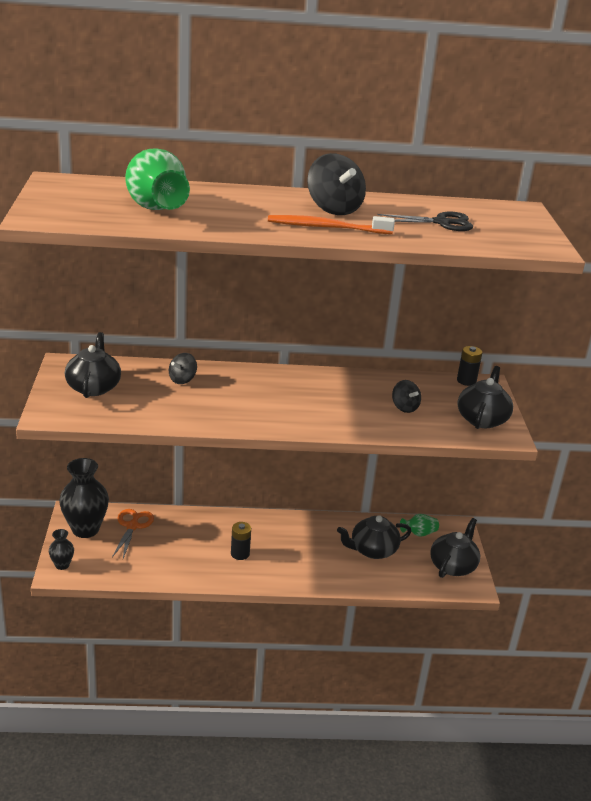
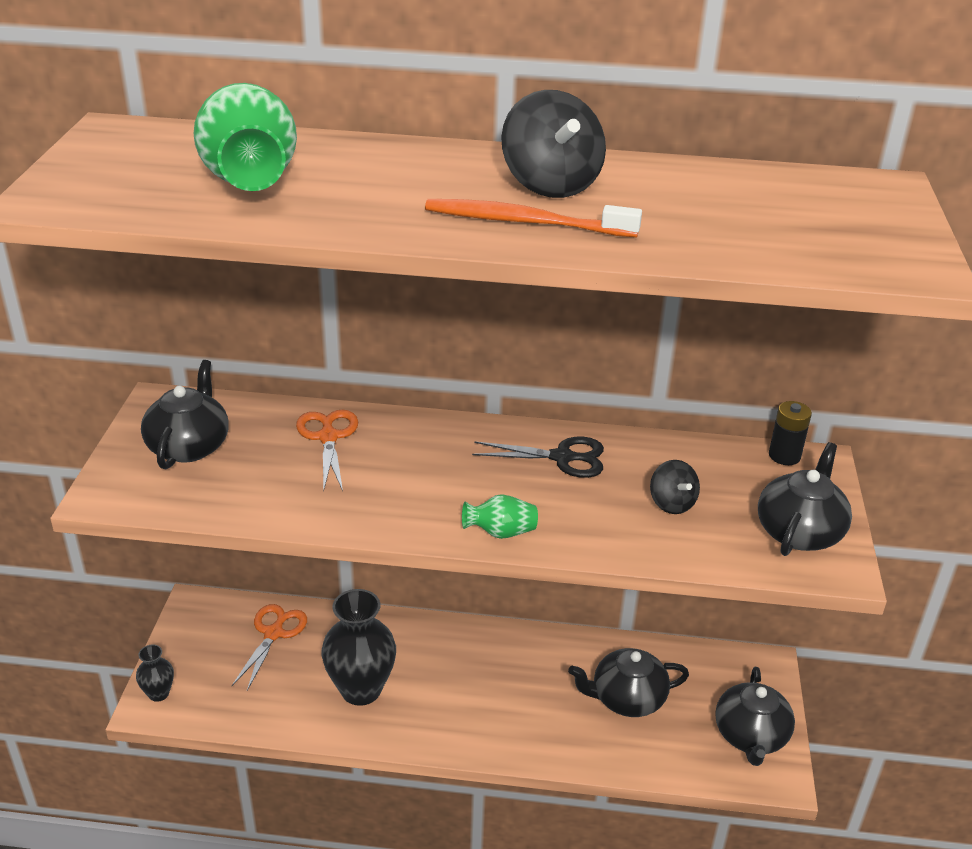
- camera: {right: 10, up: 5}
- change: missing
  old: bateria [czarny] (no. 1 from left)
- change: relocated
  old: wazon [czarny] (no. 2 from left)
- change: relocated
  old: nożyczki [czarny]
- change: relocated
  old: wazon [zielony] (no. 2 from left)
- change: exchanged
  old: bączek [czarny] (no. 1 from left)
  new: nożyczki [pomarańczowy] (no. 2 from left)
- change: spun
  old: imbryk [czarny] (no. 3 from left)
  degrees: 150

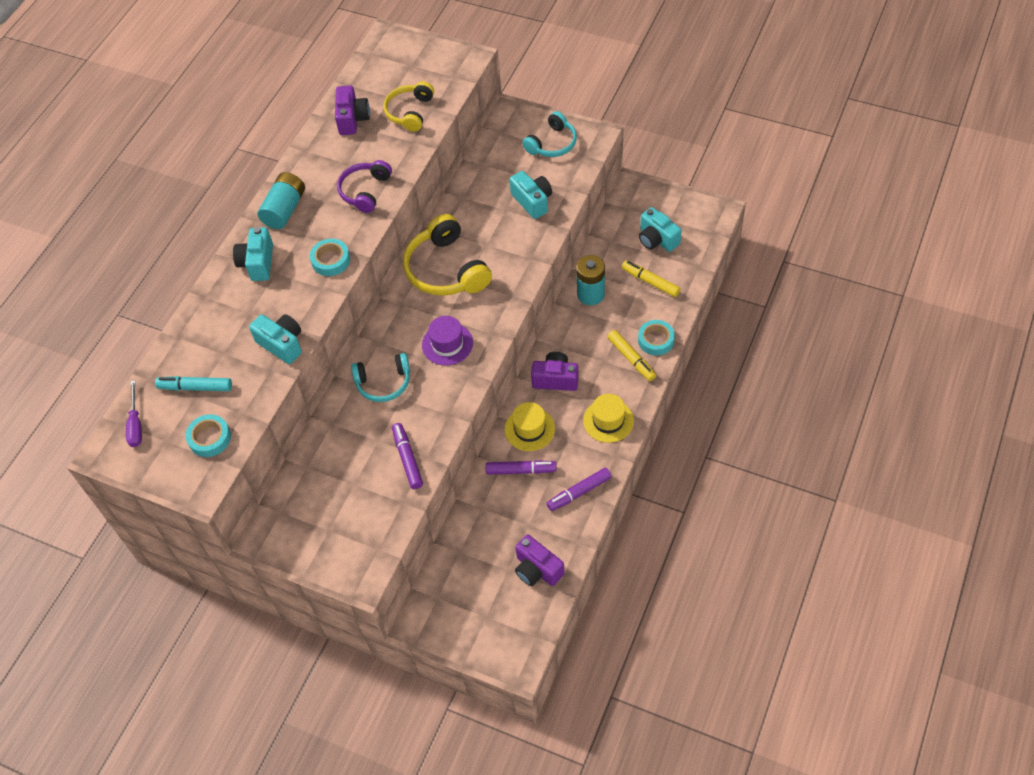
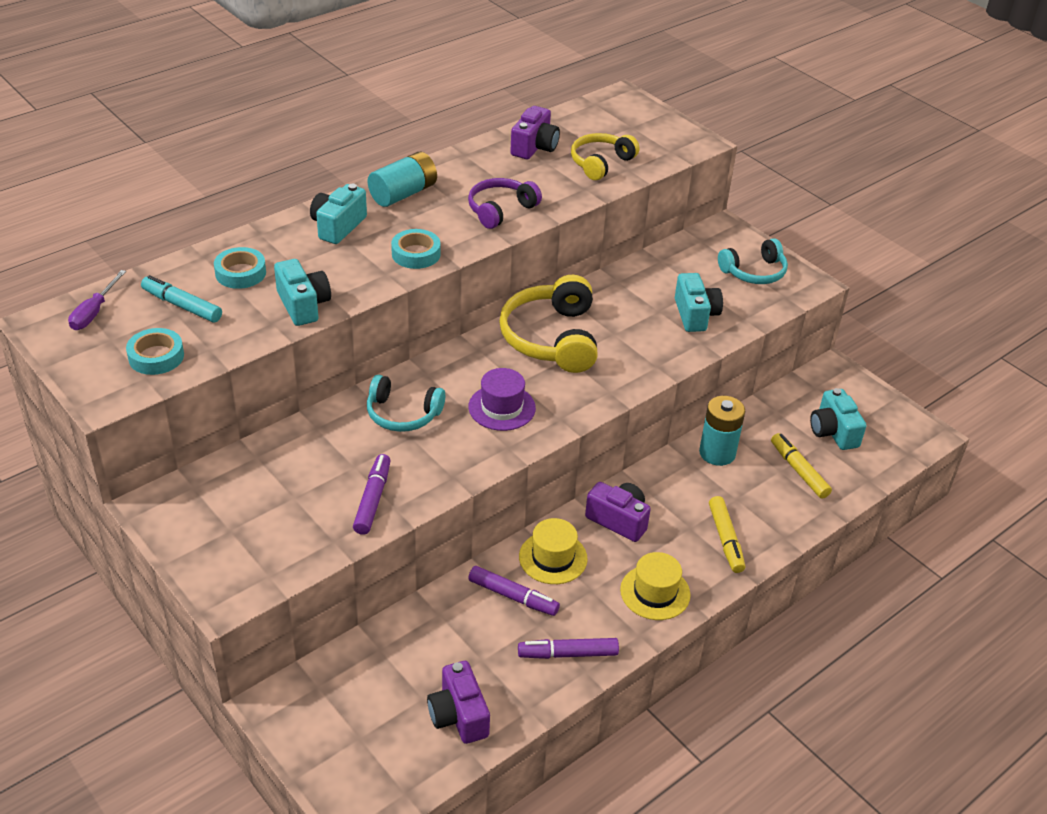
- camera: {right: 20, up: -15}
- change: relocated
  old: taśma klejąca [turkusowy] (no. 3 from left in the first image)
  new: taśma klejąca [turkusowy] (no. 2 from left)

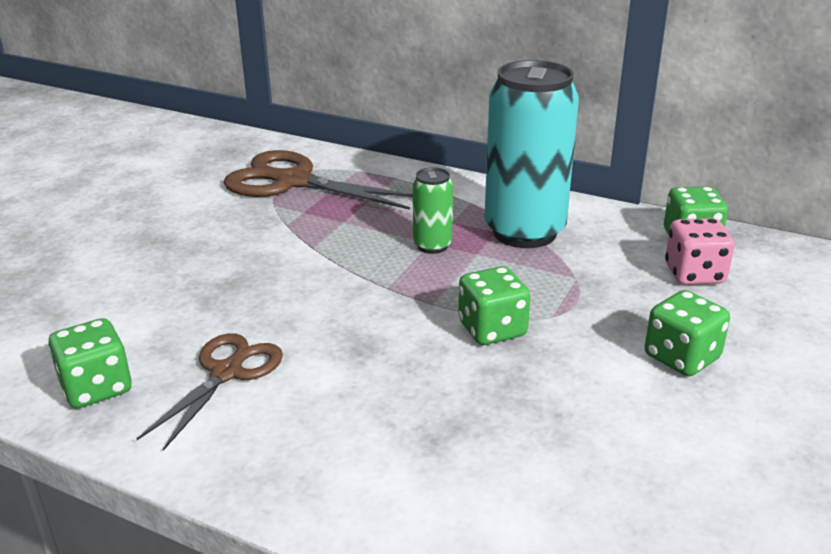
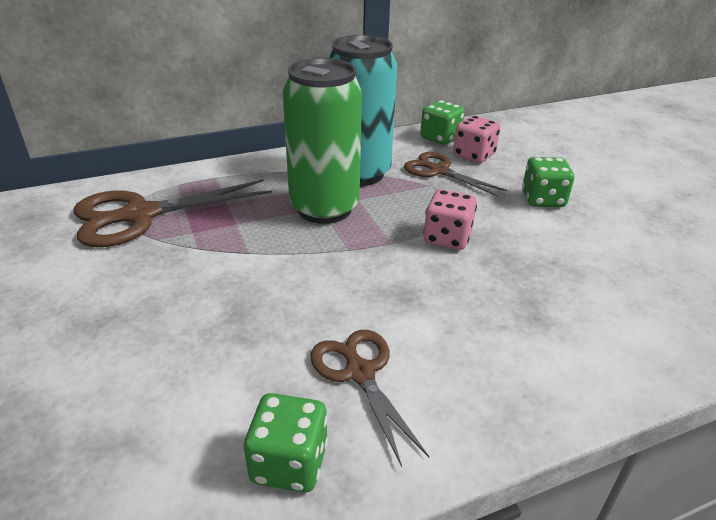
- camera: {right: -50, up: 5}
- change: appeared
  new: nożyczki [brązowy] (no. 3 from left)
- change: colour
  old: kostka do gry [zielony] (no. 2 from left)
  new: kostka do gry [różowy] (no. 1 from left)
- change: size
  old: puszka [zielony]
  factor: 2.15

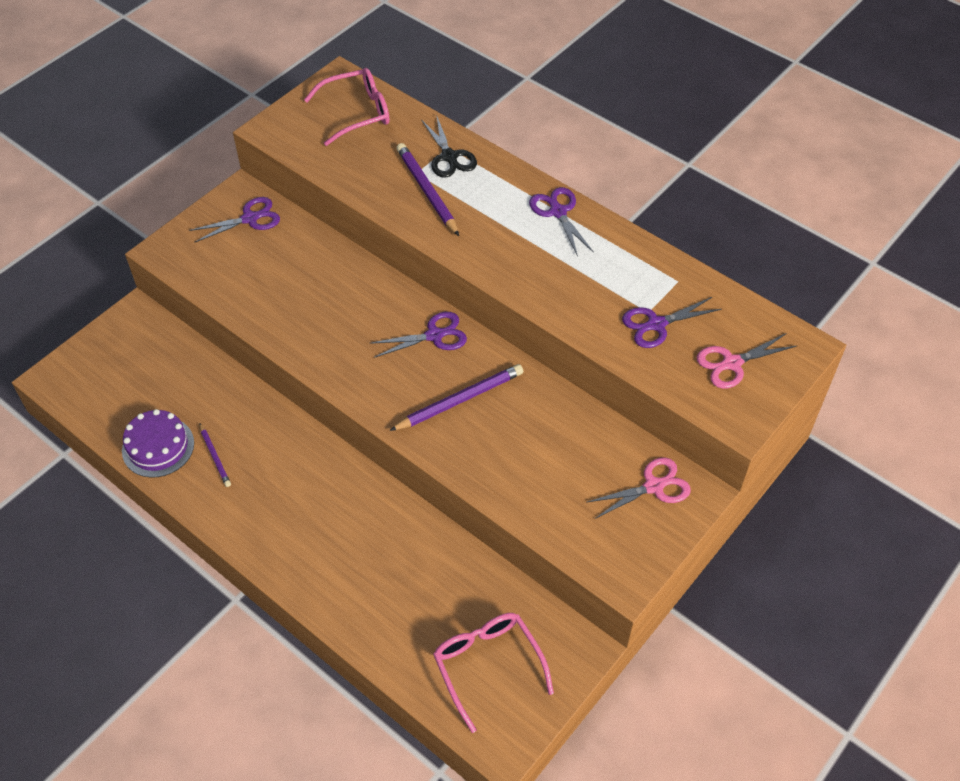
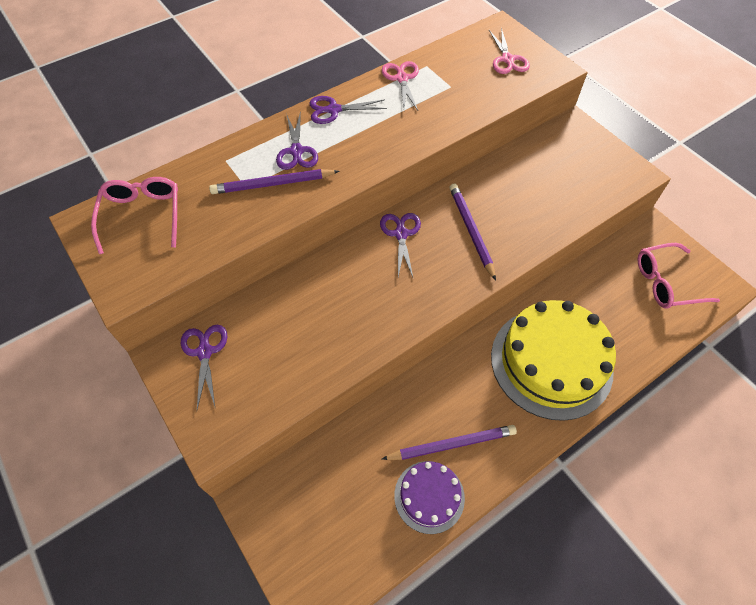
- camera: {right: -75, up: 5}
- change: missing
  old: nożyczki [czarny]
- change: appeared
  new: tort [żółty]
- change: relocated
  old: nożyczki [różowy] (no. 1 from left)
- change: relocated
  old: nożyczki [fioletowy] (no. 4 from left in the first image)
  new: nożyczki [fioletowy] (no. 2 from left)
- change: size
  old: ołówek [fioletowy] (no. 1 from left in the first image)
  factor: 1.77

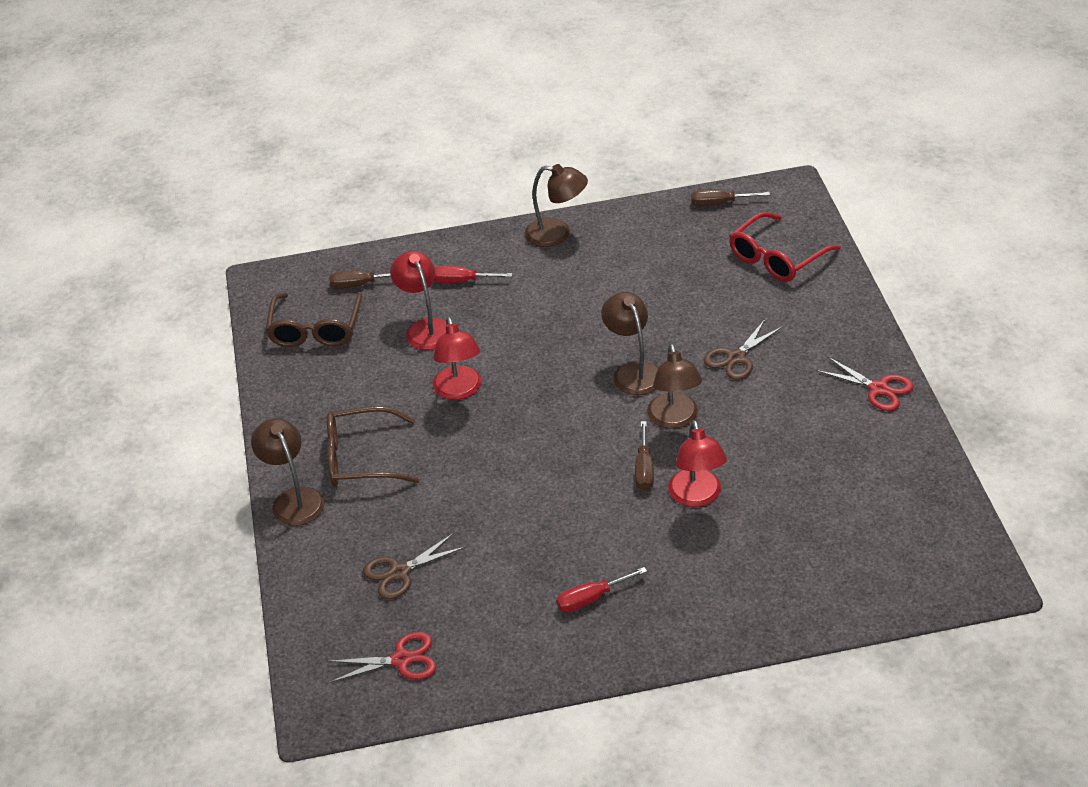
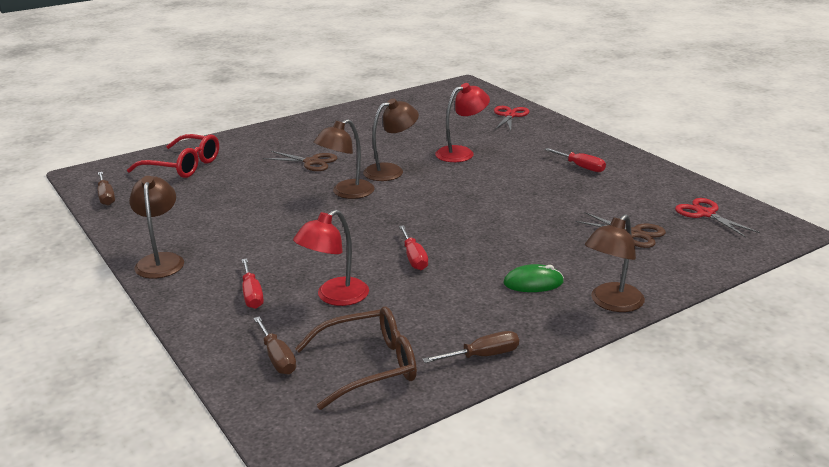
- camera: {right: -115, up: -15}
- change: relocated
  old: śrubokręt [brązowy] (no. 2 from left in the first image)
  new: śrubokręt [brązowy] (no. 3 from left)
- change: relocated
  old: nożyczki [czerwony] (no. 2 from left in the first image)
  new: nożyczki [czerwony] (no. 1 from left)
- change: exchanged
  old: okulary [brązowy] (no. 2 from left)
  new: myszka [zielony]
- change: exchanged
  old: lampka [czerwony] (no. 2 from left)
  new: śrubokręt [czerwony] (no. 2 from left)

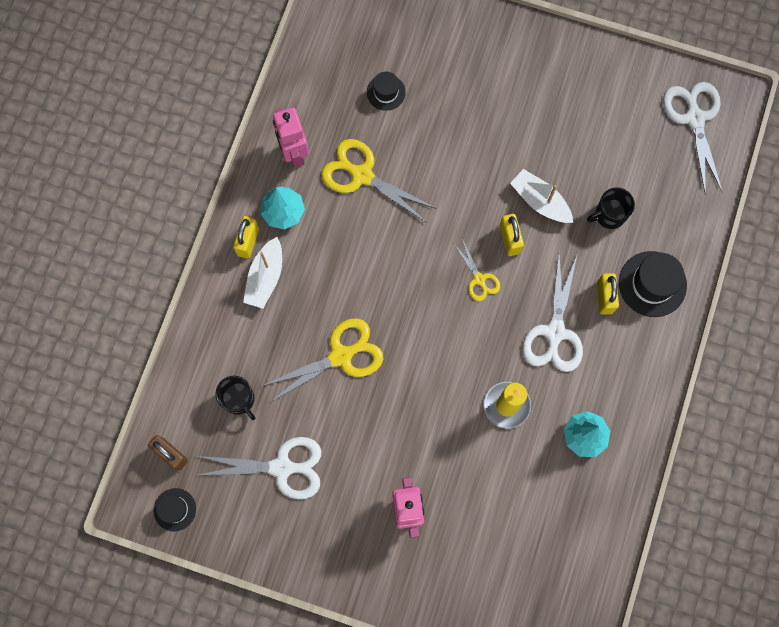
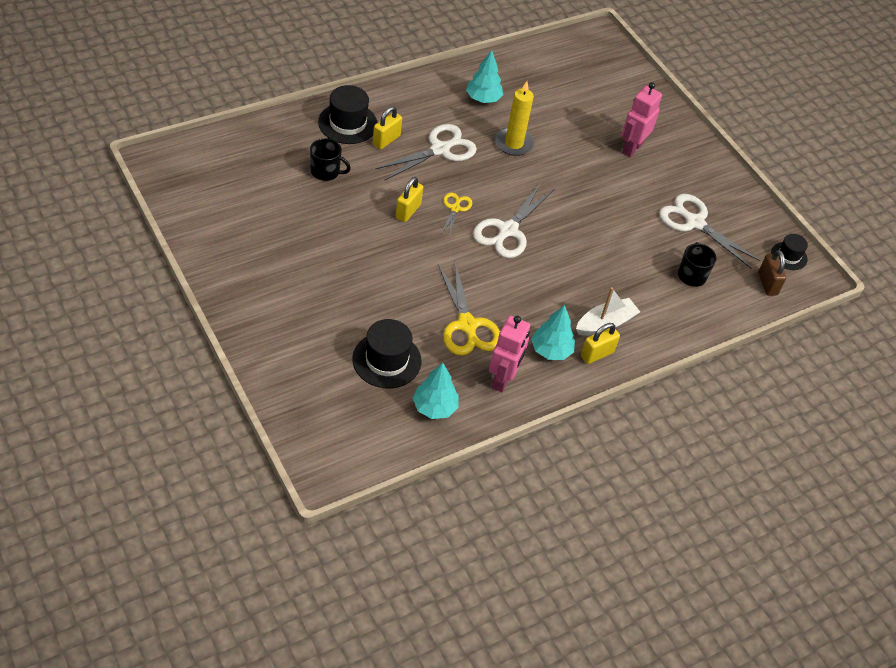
- camera: {right: -145, up: -25}
- change: missing
  old: nożyczki [żółty] (no. 1 from left)
- change: missing
  old: łódka [biały] (no. 2 from left)
- change: appeared
  new: drzewko [turkusowy] (no. 1 from left)
- change: relocated
  old: nożyczki [biały] (no. 3 from left in the first image)
  new: nożyczki [biały] (no. 2 from left)
- change: size
  old: kapelusz [czarny] (no. 2 from left)
  factor: 1.67

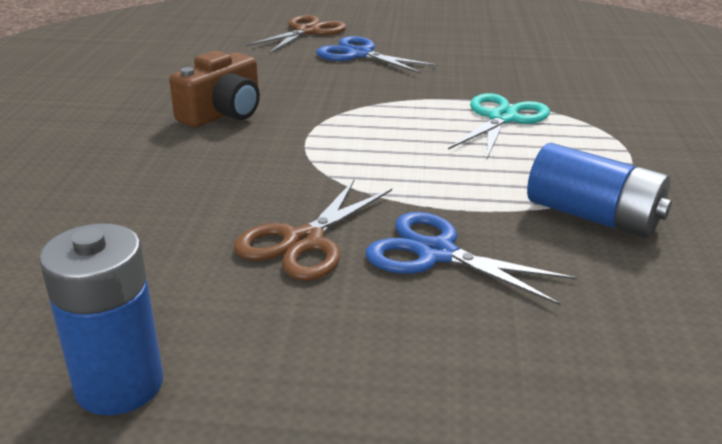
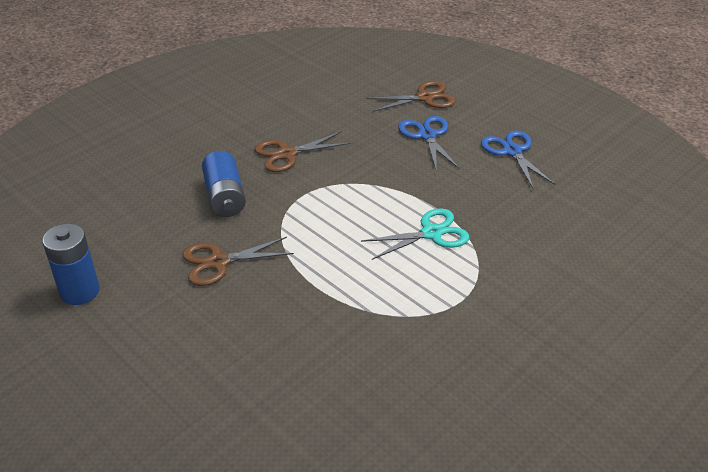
- camera: {right: 40, up: 10}
- change: relocated
  old: nożyczki [niebieski] (no. 2 from left)
- change: relocated
  old: bateria [niebieski] (no. 2 from left)
- change: exchanged
  old: aparat fotograficzny [brązowy]
  new: nożyczki [brązowy] (no. 2 from left)

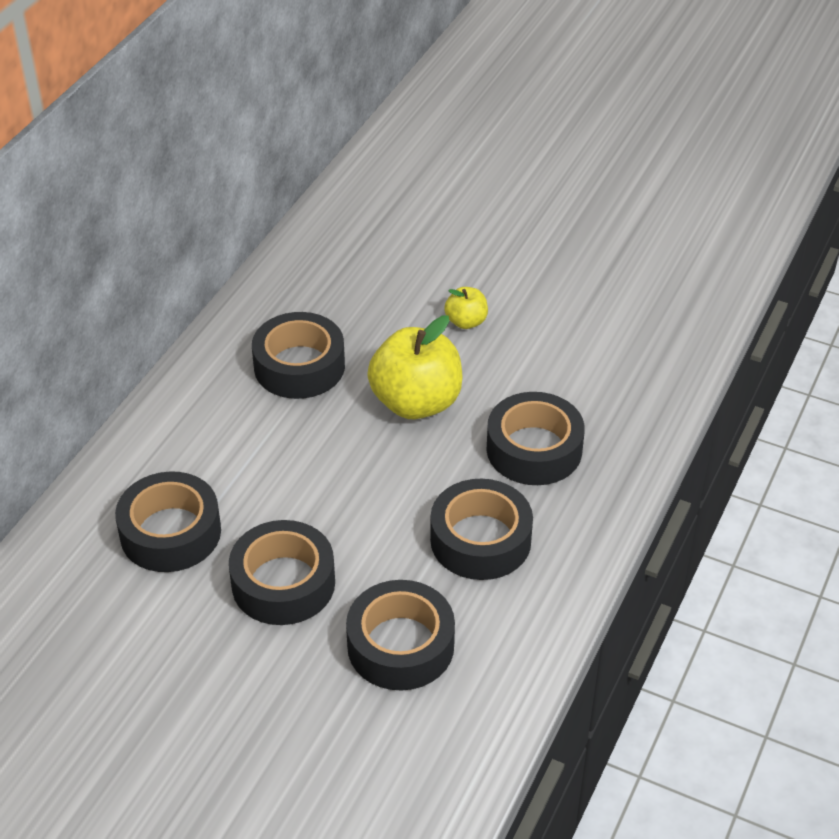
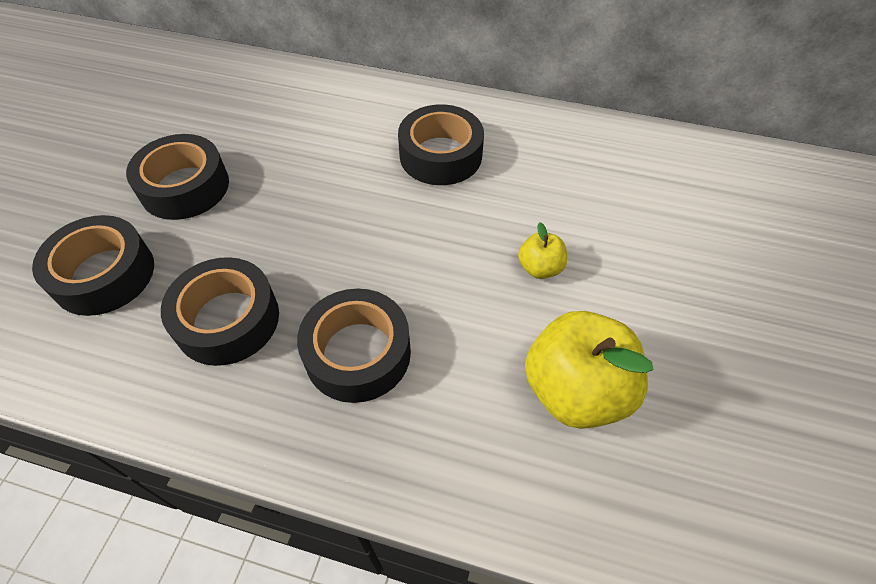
- camera: {right: 80, up: 10}
- change: missing
  old: taśma klejąca [czarny] (no. 1 from left)
- change: relocated
  old: jabłko [żółty] (no. 1 from left in the first image)
  new: jabłko [żółty] (no. 2 from left)

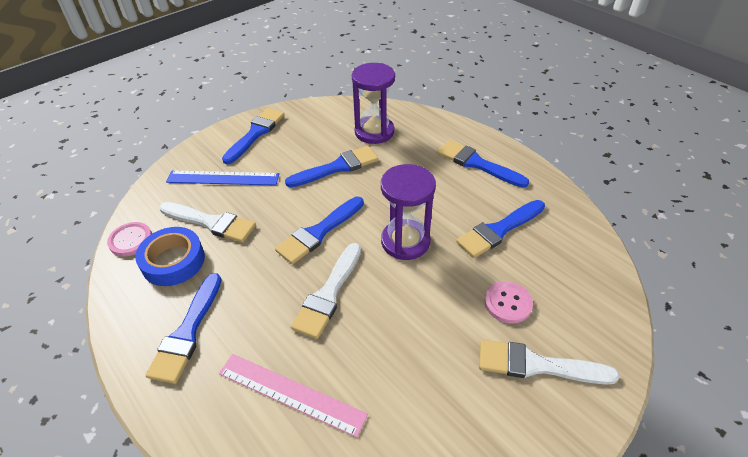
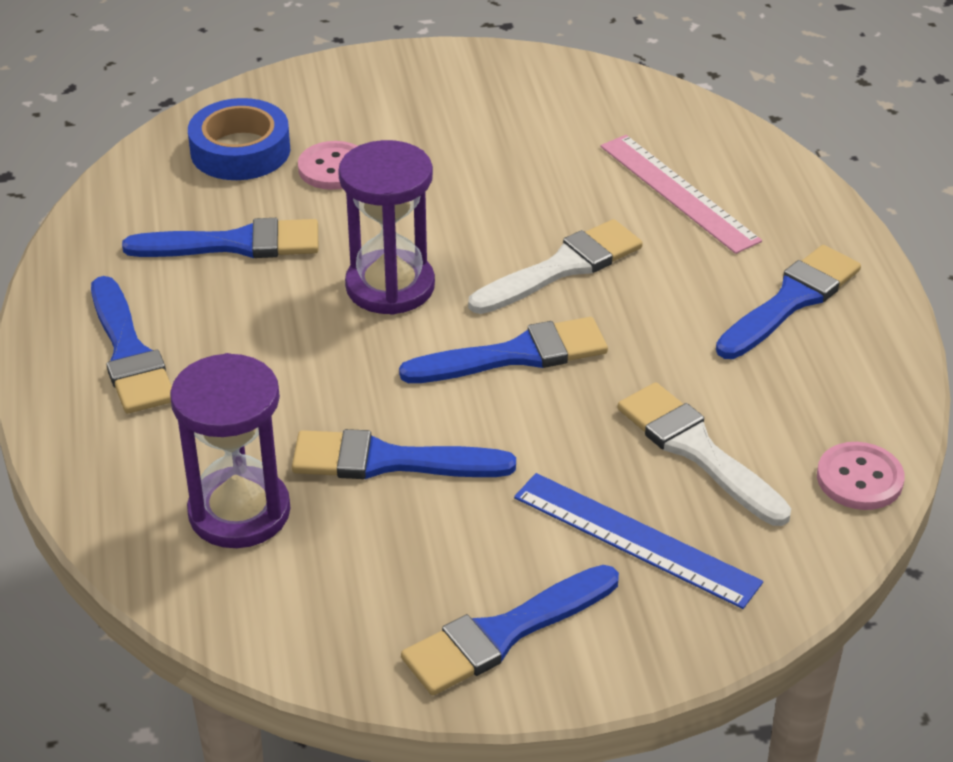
- camera: {right: -150, up: -5}
- change: missing
  old: pędzel [biały] (no. 3 from left)
- change: relocated
  old: taśma klejąca [niebieski]

